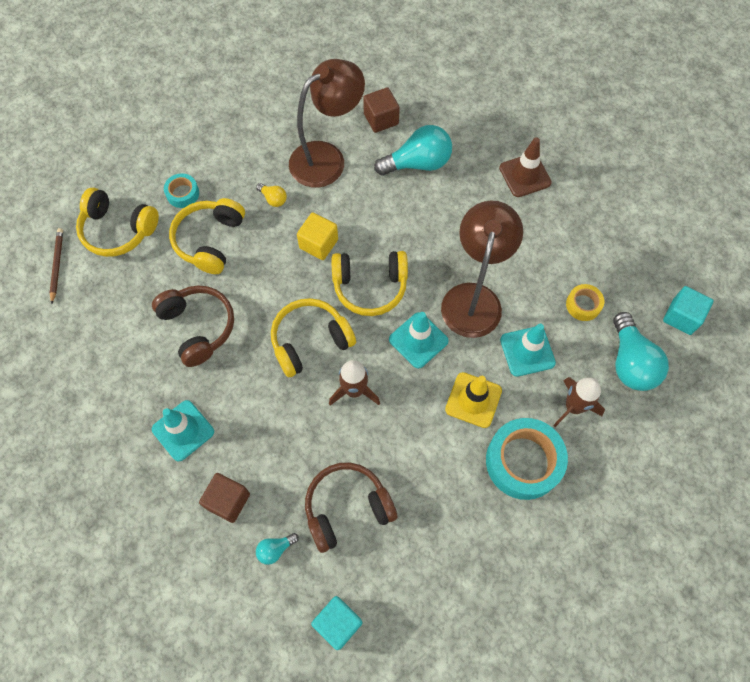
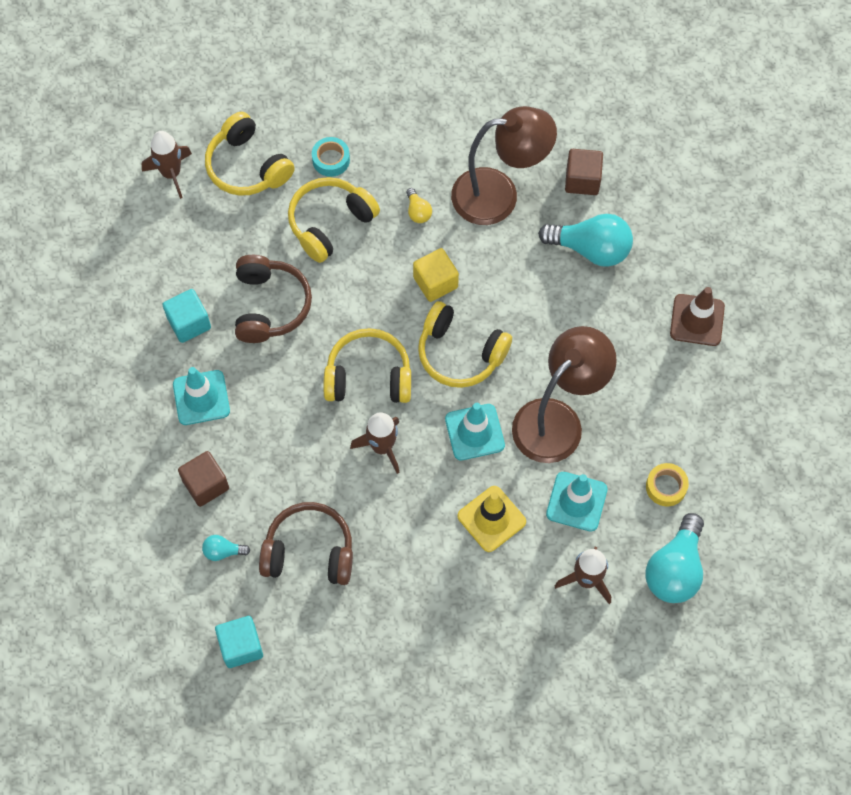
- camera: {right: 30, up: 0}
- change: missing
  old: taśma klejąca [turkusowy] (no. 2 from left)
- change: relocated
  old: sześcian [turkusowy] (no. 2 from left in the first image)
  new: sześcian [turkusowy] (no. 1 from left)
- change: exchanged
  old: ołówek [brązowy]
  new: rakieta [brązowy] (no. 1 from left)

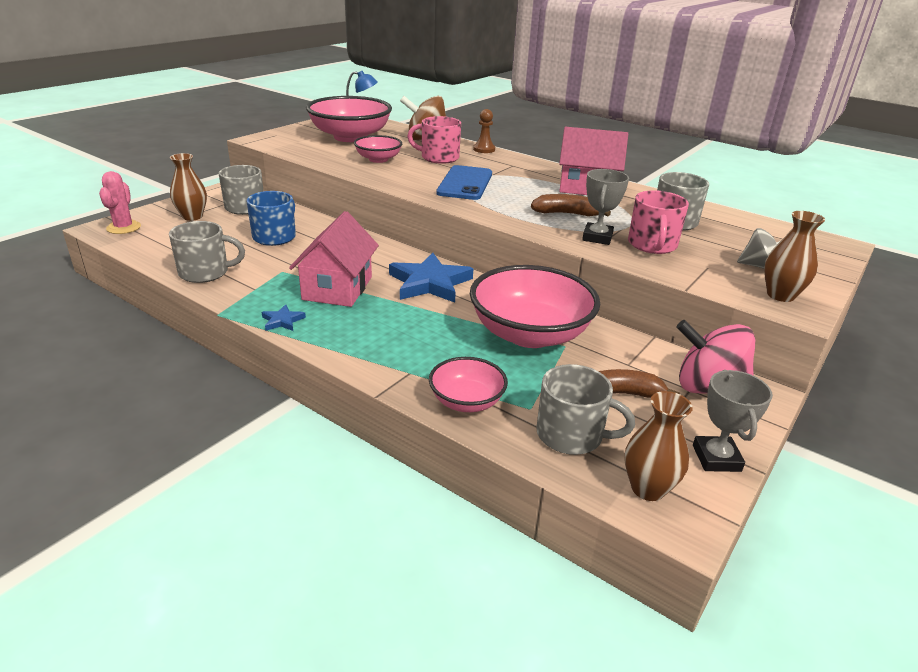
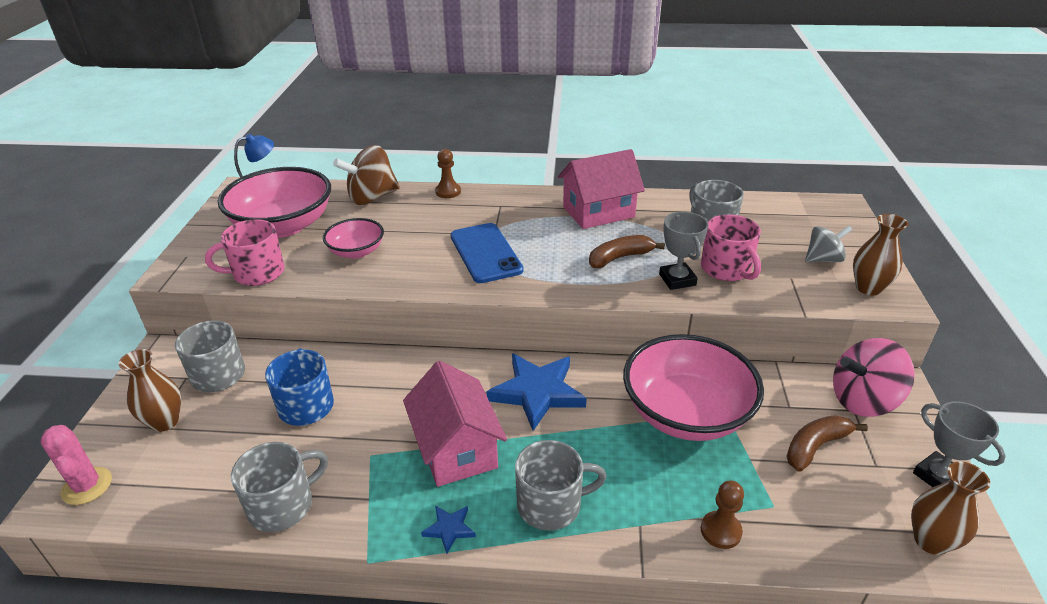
- camera: {right: -30, up: 5}
- change: relocated
  old: kubek [różowy] (no. 1 from left)
- change: relocated
  old: kubek [szary] (no. 3 from left)
- change: exchanged
  old: miska [różowy] (no. 3 from left)
  new: pionek [brązowy] (no. 2 from left)

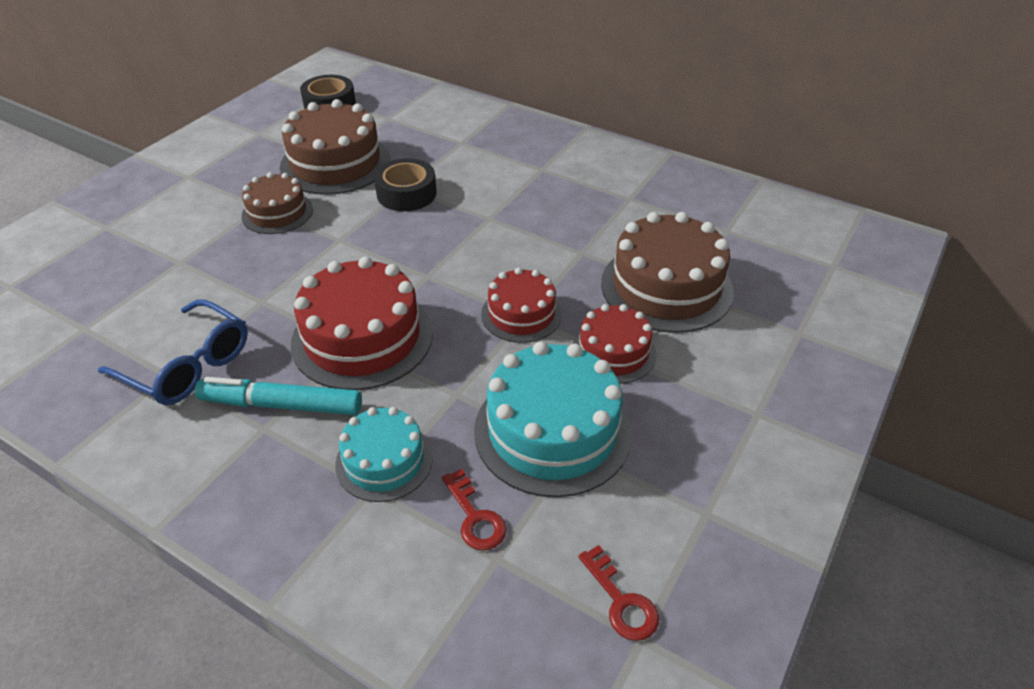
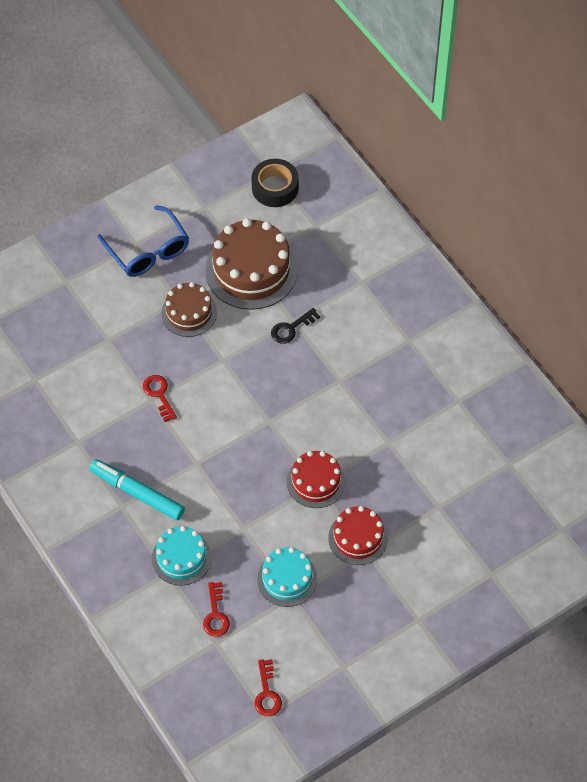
- camera: {right: 25, up: 15}
- change: missing
  old: tort [czerwony] (no. 1 from left)
- change: missing
  old: tort [brązowy] (no. 3 from left)
- change: appeared
  new: klucz [czerwony] (no. 1 from left)
- change: relocated
  old: okulary [niebieski]
- change: exchanged
  old: taśma klejąca [czarny] (no. 2 from left)
  new: klucz [czarny]
- change: size
  old: tort [turkusowy] (no. 2 from left)
  factor: 0.59

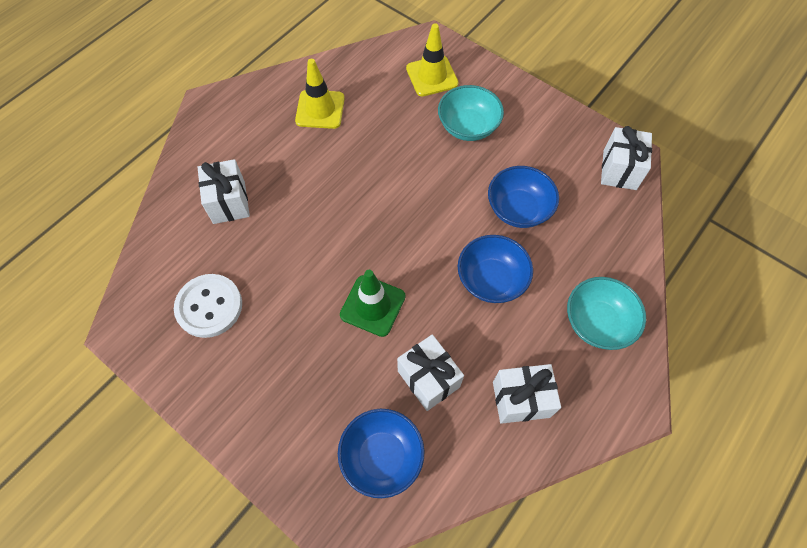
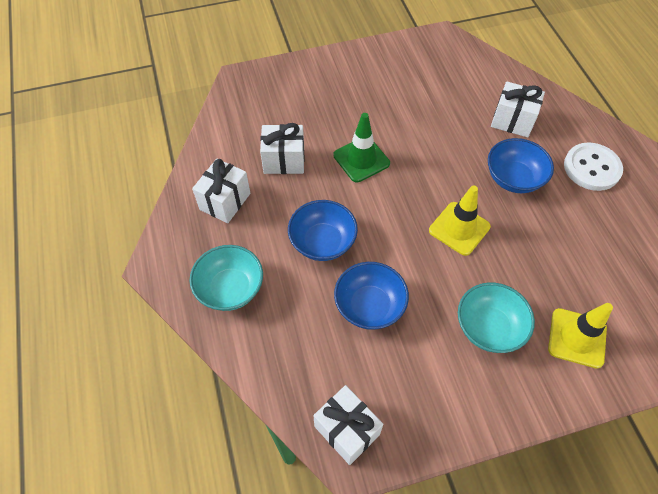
- camera: {right: 125, up: -5}
- change: relocated
  old: guzik [biały]
- change: relocated
  old: pachołek [żółty] (no. 1 from left)
- change: relocated
  old: miska [niebieski] (no. 1 from left in the first image)
  new: miska [niebieski] (no. 3 from left)

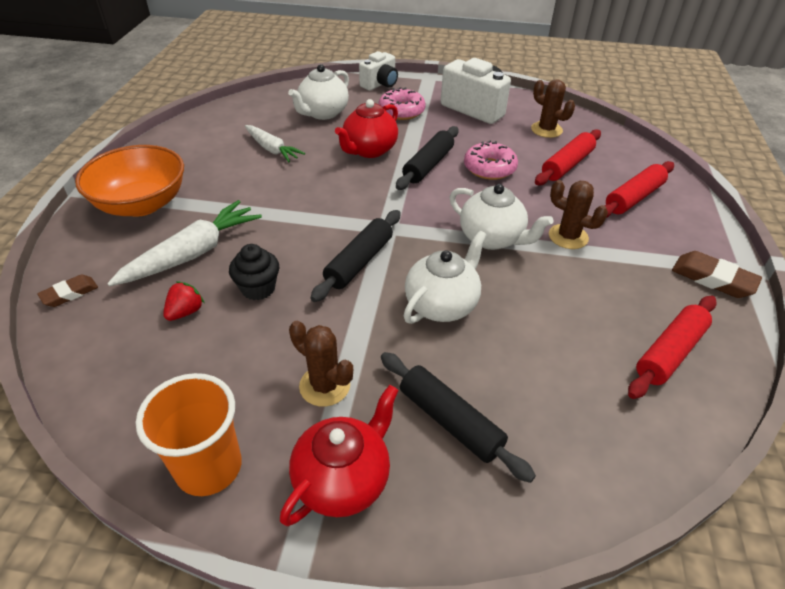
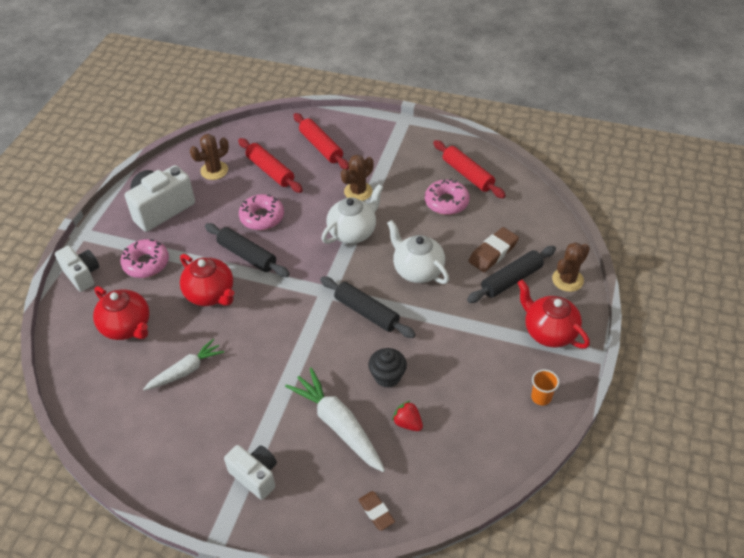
- camera: {right: -80, up: 5}
- change: appeared
  new: donut [różowy] (no. 3 from left)
- change: relocated
  old: kaktus [brązowy] (no. 1 from left in the first image)
  new: kaktus [brązowy] (no. 3 from left)
- change: relocated
  old: gumka do mazania [brązowy] (no. 2 from left)
- change: exchanged
  old: miska [pomarańczowy]
  new: aparat fotograficzny [biały] (no. 3 from left)
- change: colour
  old: imbryk [biały] (no. 1 from left)
  new: imbryk [czerwony] (no. 1 from left)
- change: size
  old: szklanka [pomarańczowy]
  factor: 0.51

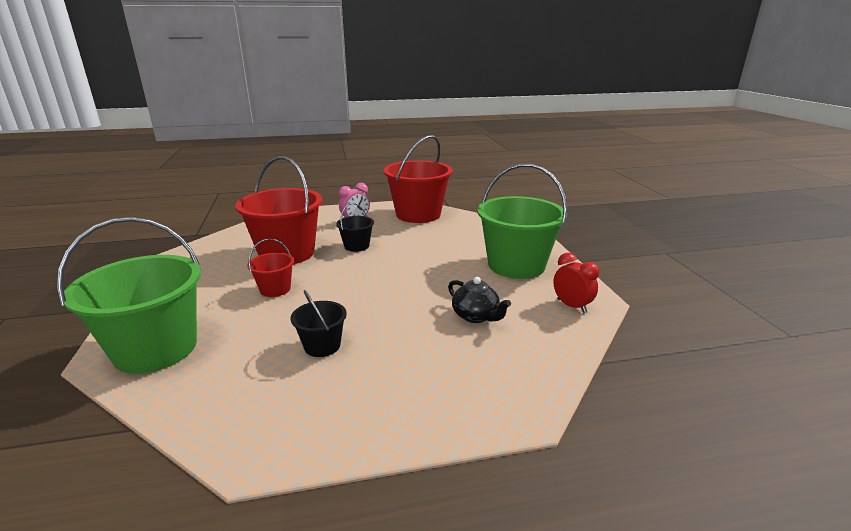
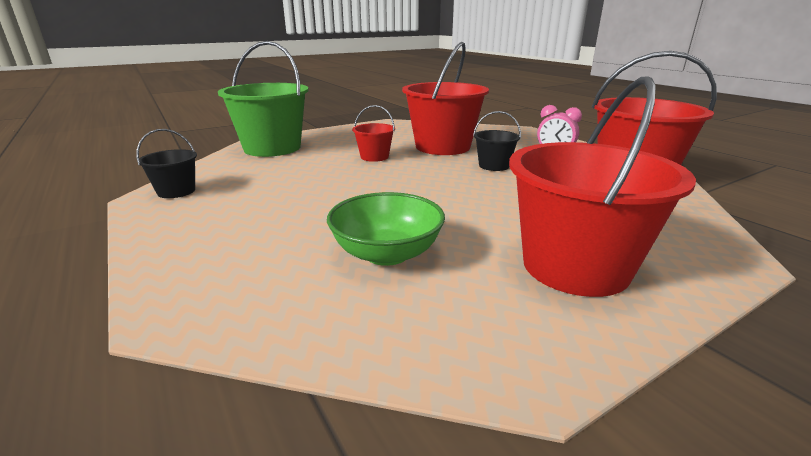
- camera: {right: 70, up: 0}
- change: missing
  old: budzik [czerwony]
- change: relocated
  old: wiadro [czarny] (no. 1 from left)
- change: exchanged
  old: imbryk [czarny]
  new: miska [zielony]
- change: colour
  old: wiadro [zielony] (no. 2 from left)
  new: wiadro [czerwony] (no. 3 from left)

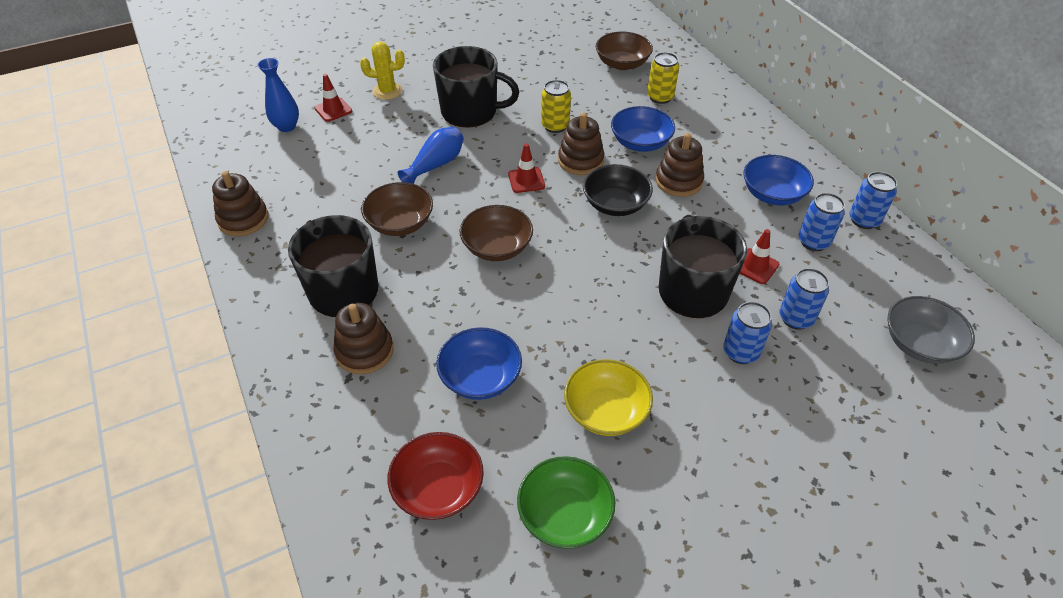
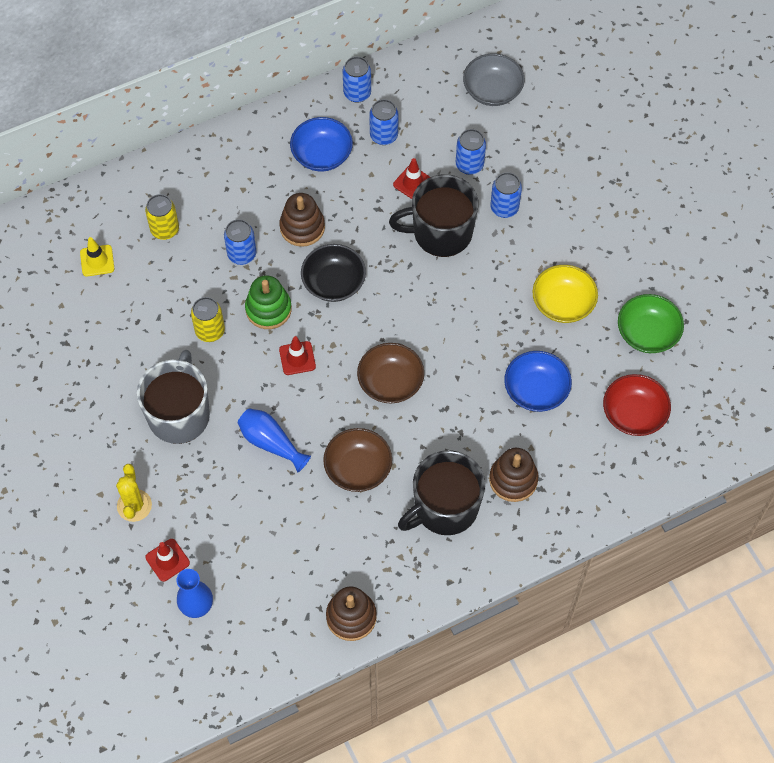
- camera: {right: -90, up: 15}
- change: exchanged
  old: miska [brązowy] (no. 3 from left)
  new: pachołek [żółty]
- change: exchanged
  old: miska [niebieski] (no. 2 from left)
  new: puszka [niebieski] (no. 1 from left)
- change: colour
  old: kubek [czarny] (no. 2 from left)
  new: kubek [szary]
- change: colour
  old: zabawka nakładanka [brązowy] (no. 3 from left)
  new: zabawka nakładanka [zielony]

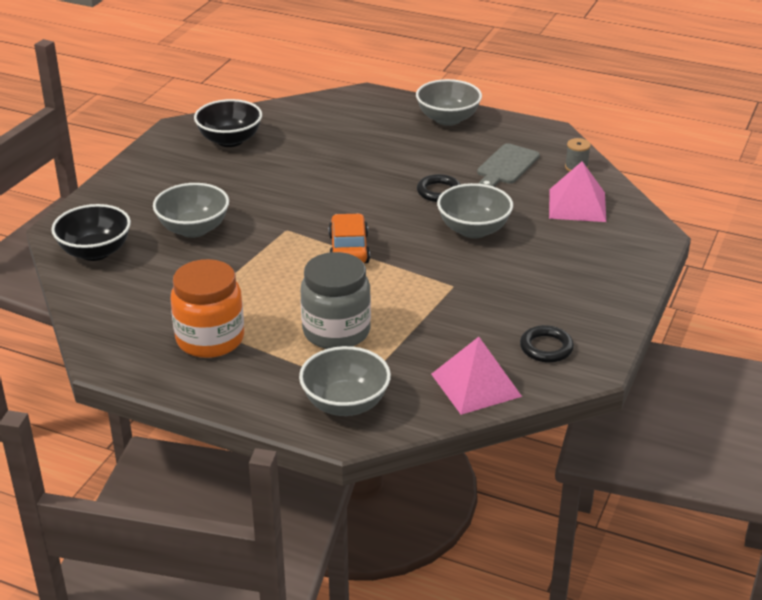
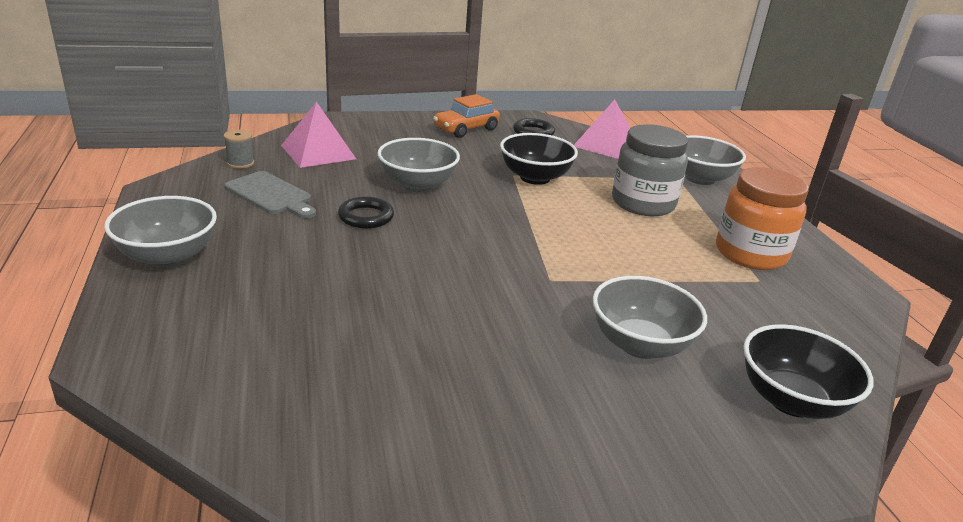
- camera: {right: -130, up: -5}
- change: relocated
  old: miska [czarny] (no. 2 from left in the first image)
  new: miska [czarny] (no. 1 from left)
- change: relocated
  old: samochód [pomarańczowy]
- change: spun
  old: deska do krojenia [szary]
  degrees: 45

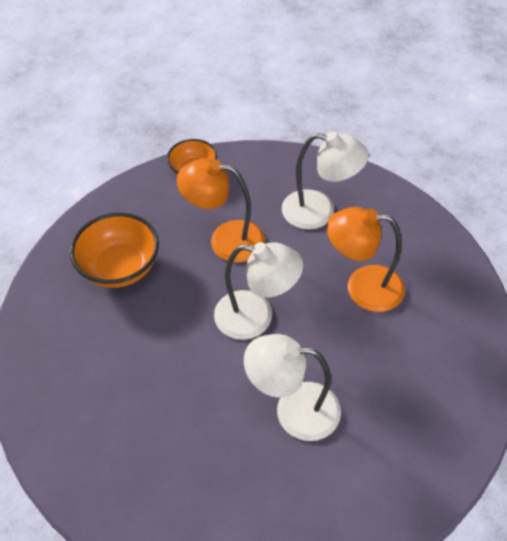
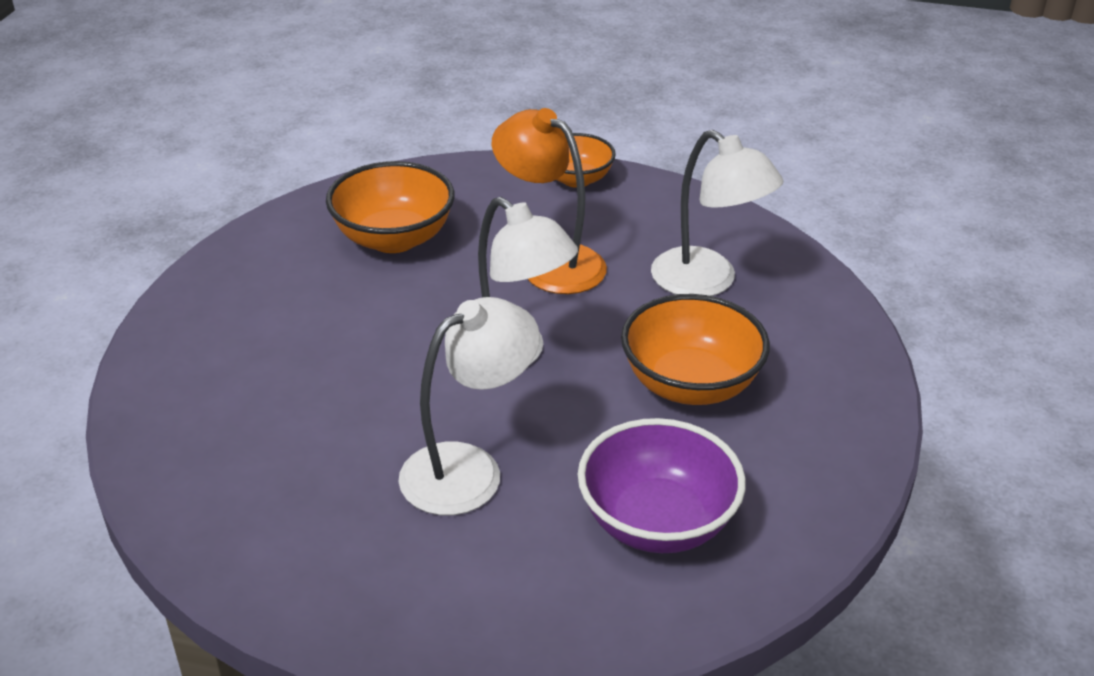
- camera: {right: 30, up: -15}
- change: appeared
  new: miska [fioletowy]
- change: exchanged
  old: lampka [pomarańczowy] (no. 2 from left)
  new: miska [pomarańczowy] (no. 3 from left)
- change: spun
  old: lampka [biały] (no. 2 from left in the first image)
  degrees: 105

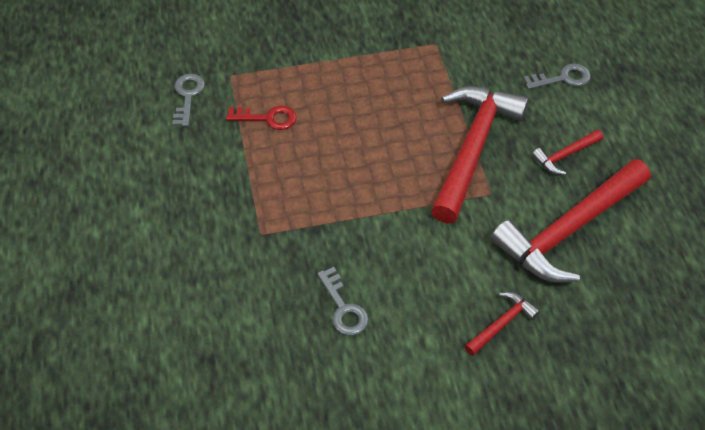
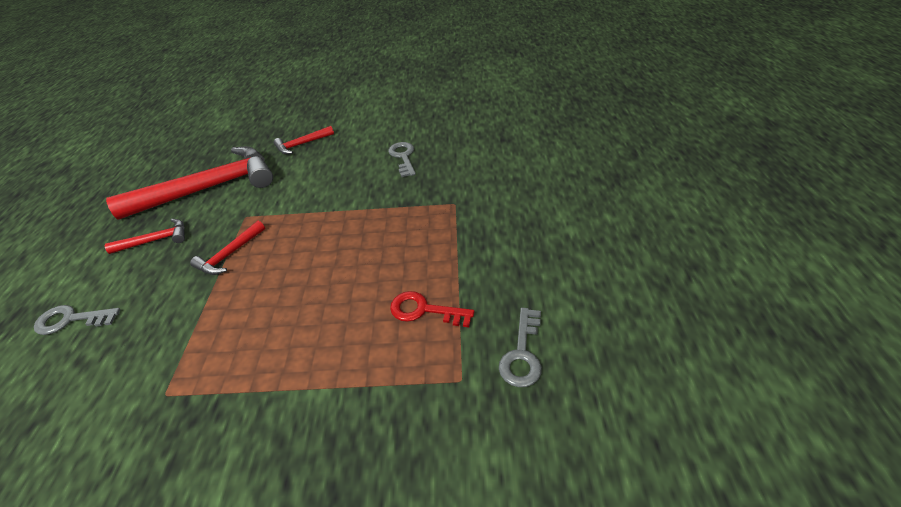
- camera: {right: -165, up: -10}
- change: size
  old: młotek [czerwony] (no. 1 from left in the first image)
  factor: 0.44

